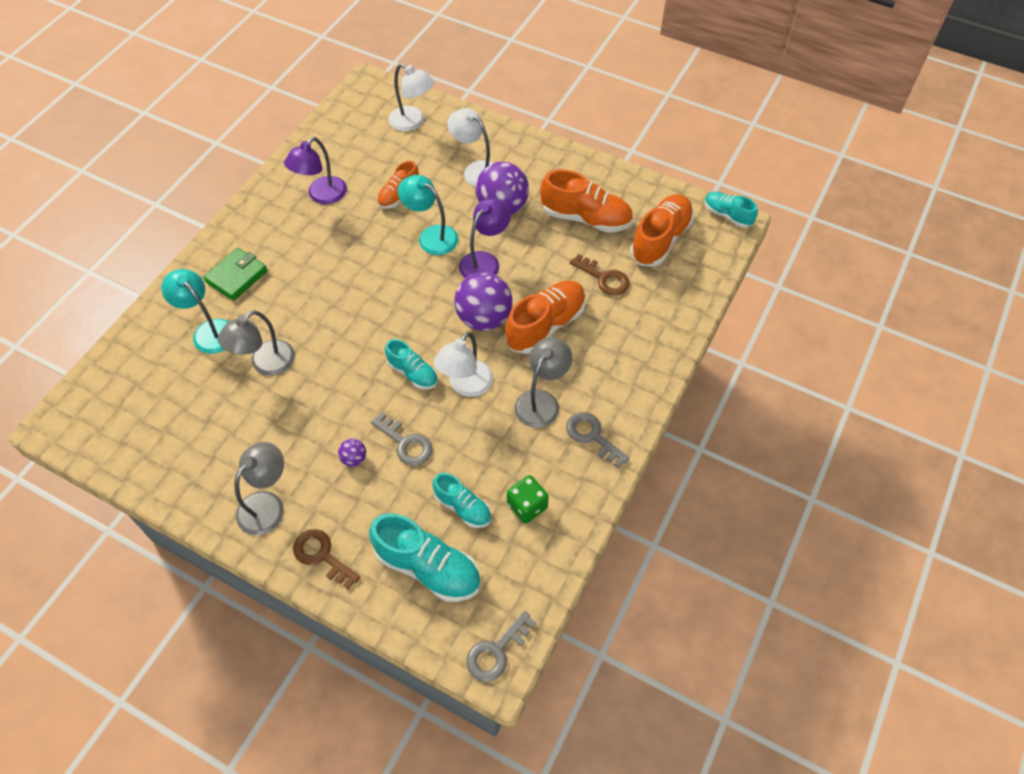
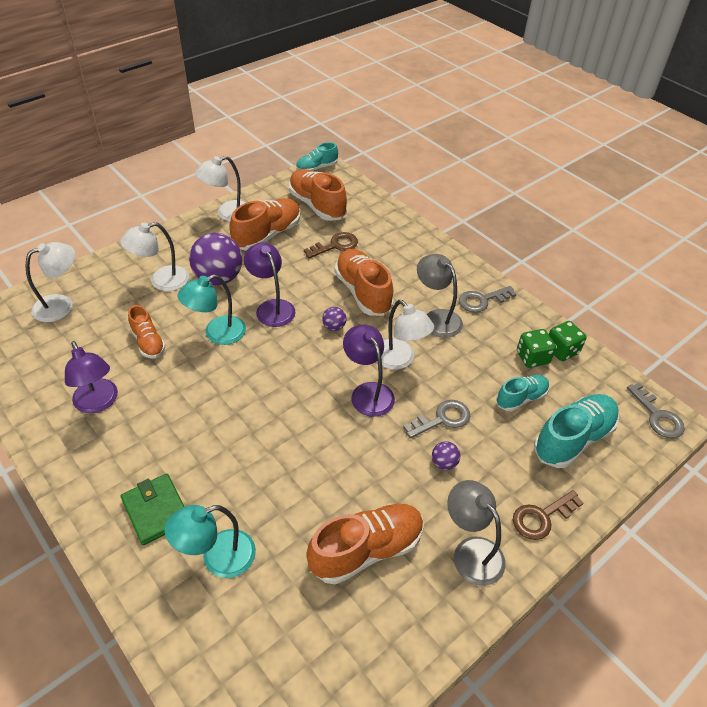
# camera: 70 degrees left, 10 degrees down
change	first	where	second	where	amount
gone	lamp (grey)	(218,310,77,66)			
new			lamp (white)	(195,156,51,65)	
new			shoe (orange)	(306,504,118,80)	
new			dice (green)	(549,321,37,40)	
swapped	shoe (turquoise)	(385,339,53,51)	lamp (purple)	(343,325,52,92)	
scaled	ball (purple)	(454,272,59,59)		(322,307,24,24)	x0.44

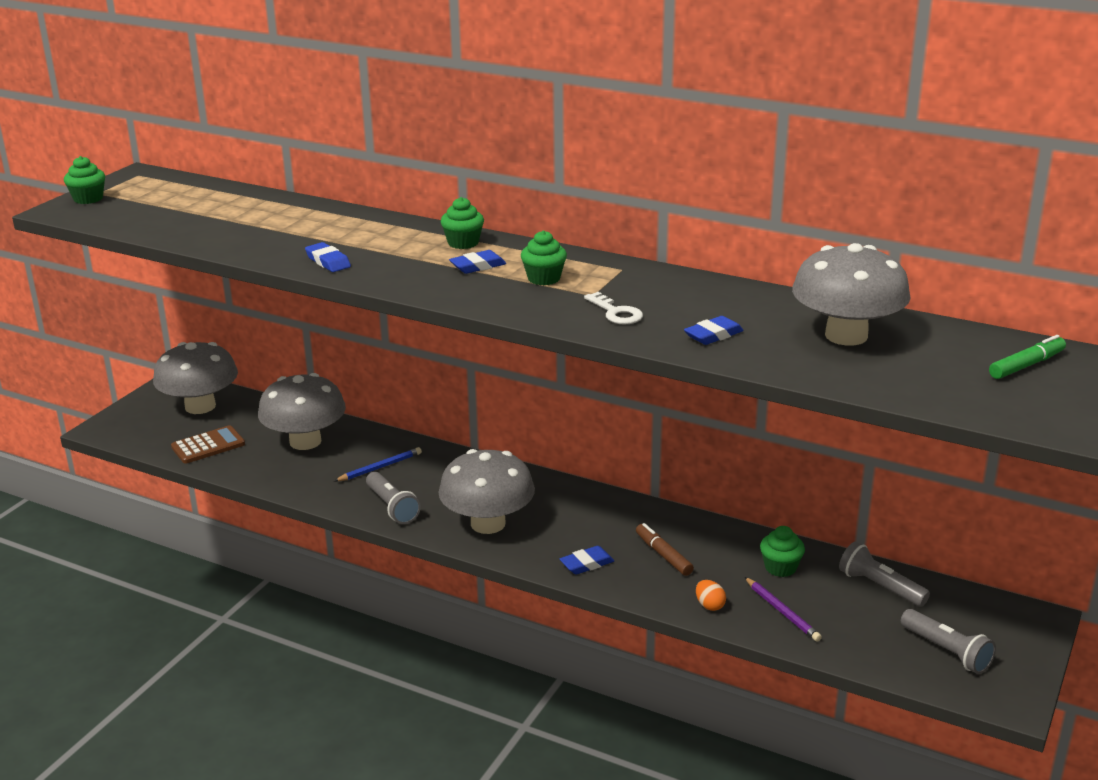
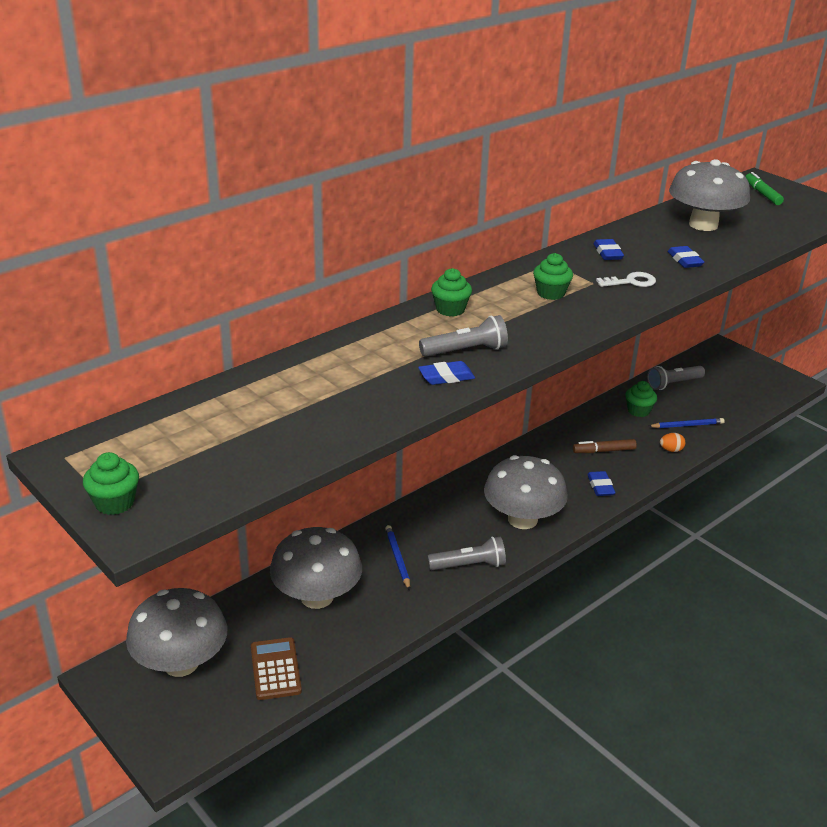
# camera: 70 degrees left, 5 degrees up
change	first	where	second	where	amount
shifted	eraser (blue)	(449,250,57,24)		(594,239,30,21)	
shifted	flashlight (grey)	(901,609,95,65)		(419,315,89,42)	
repainted	pencil (purple)	(745,577,77,65)	pencil (blue)	(648,418,77,10)	

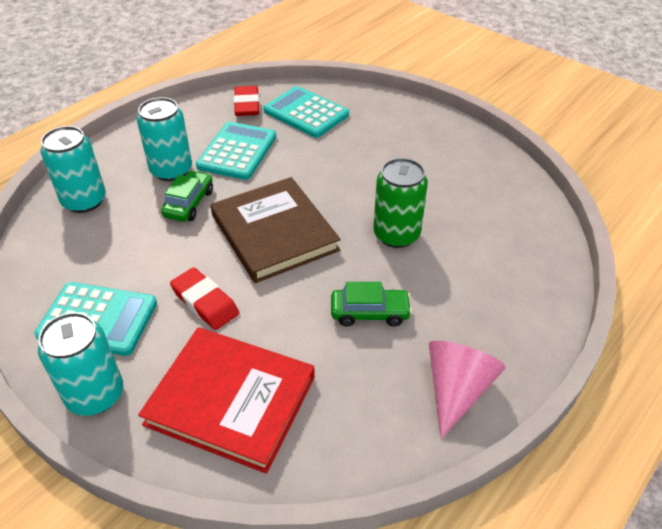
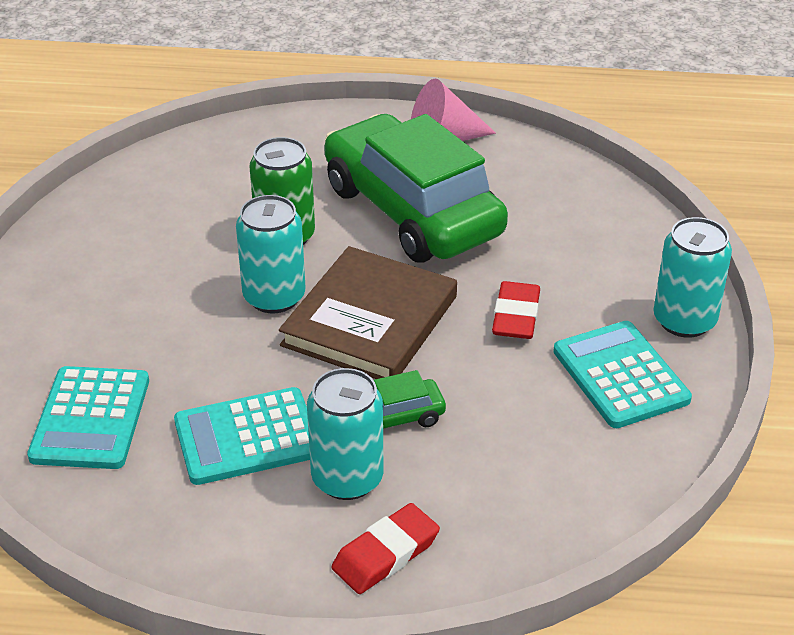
# camera: 125 degrees left, 5 degrees down
change	first	where	second	where	amount
gone	book (red)	(138,327,177,147)			
shifted	can (turquoise)	(41,126,65,87)		(236,195,69,118)	
shifted	eraser (red)	(234,86,26,30)		(331,503,109,91)	
scaled	car (green)	(331,282,81,45)		(324,114,184,148)	x2.44

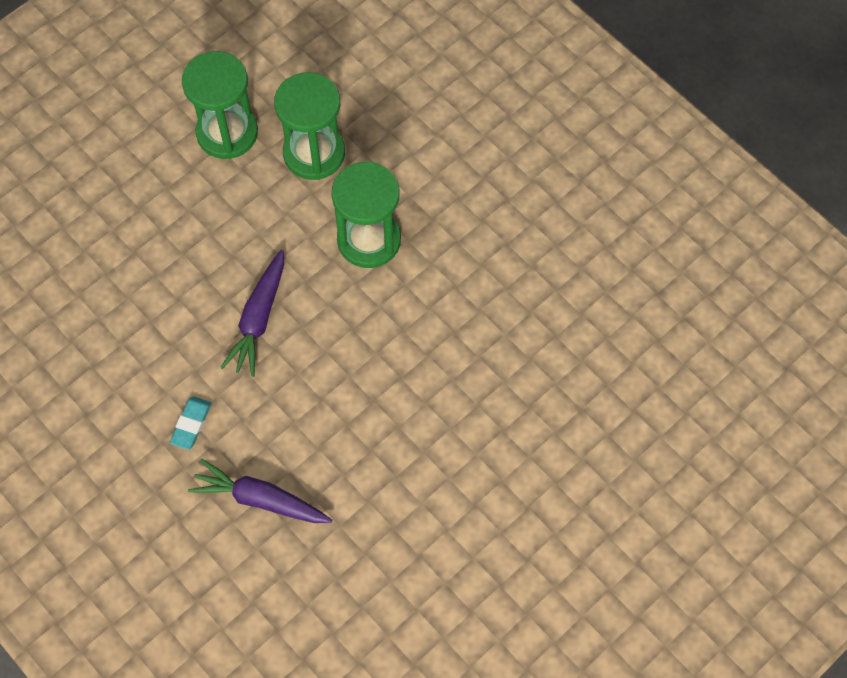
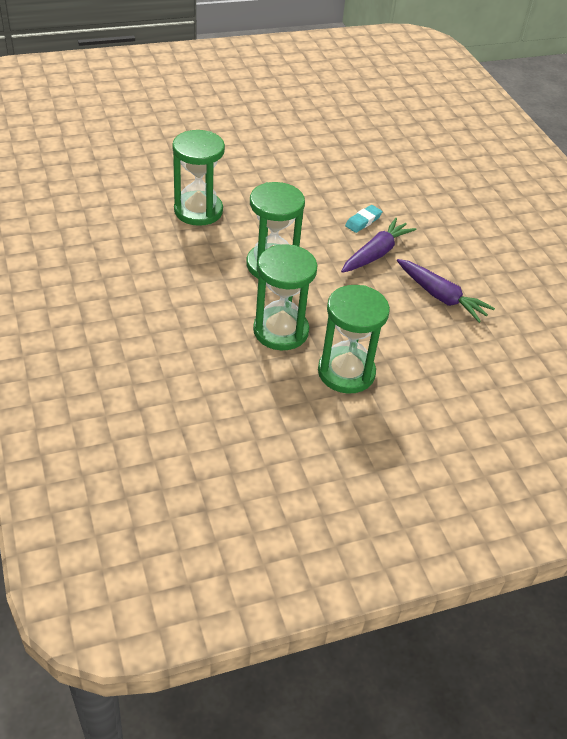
# camera: 160 degrees left, 20 degrees down
change	first	where	second	where	amount
new			hourglass (green)	(172,130,53,96)	
shifted	eraser (turquoise)	(170,396,42,54)		(345,205,38,28)	
shifted	carrot (purple)	(188,459,144,64)		(397,259,98,64)	

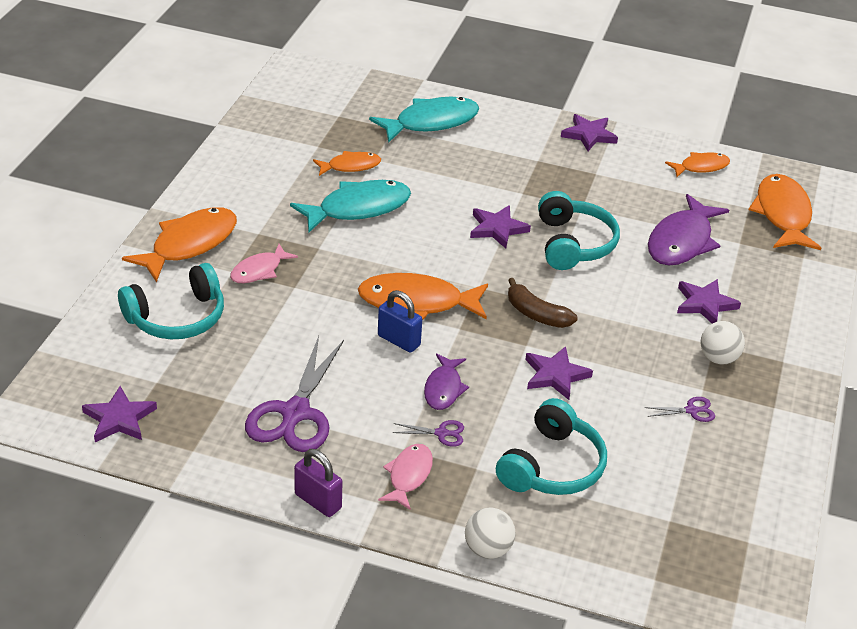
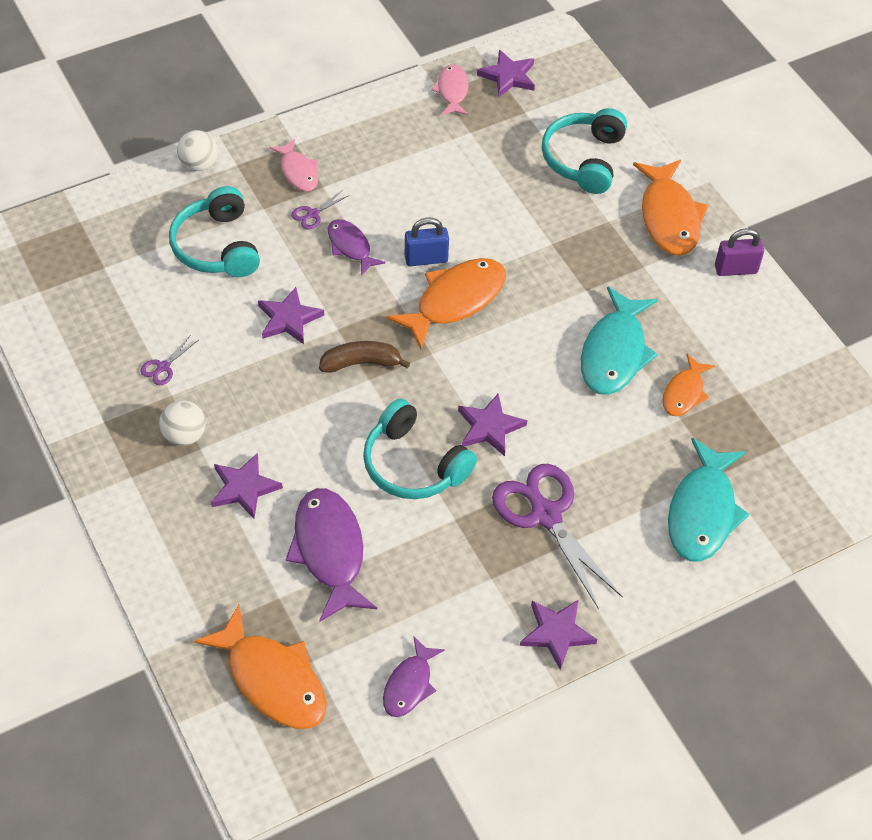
# camera: 135 degrees right, 15 degrees up
change	first	where	second	where	amount
shifted	fish (pink)	(230,244,68,39)		(431,64,37,51)	
shifted	scissors (purple)	(245,336,99,116)		(492,464,131,145)	
shifted	padlock (purple)	(294,449,48,68)		(715,228,49,48)	
repainted	fish (orange)	(665,152,65,25)	fish (purple)	(383,636,62,81)	

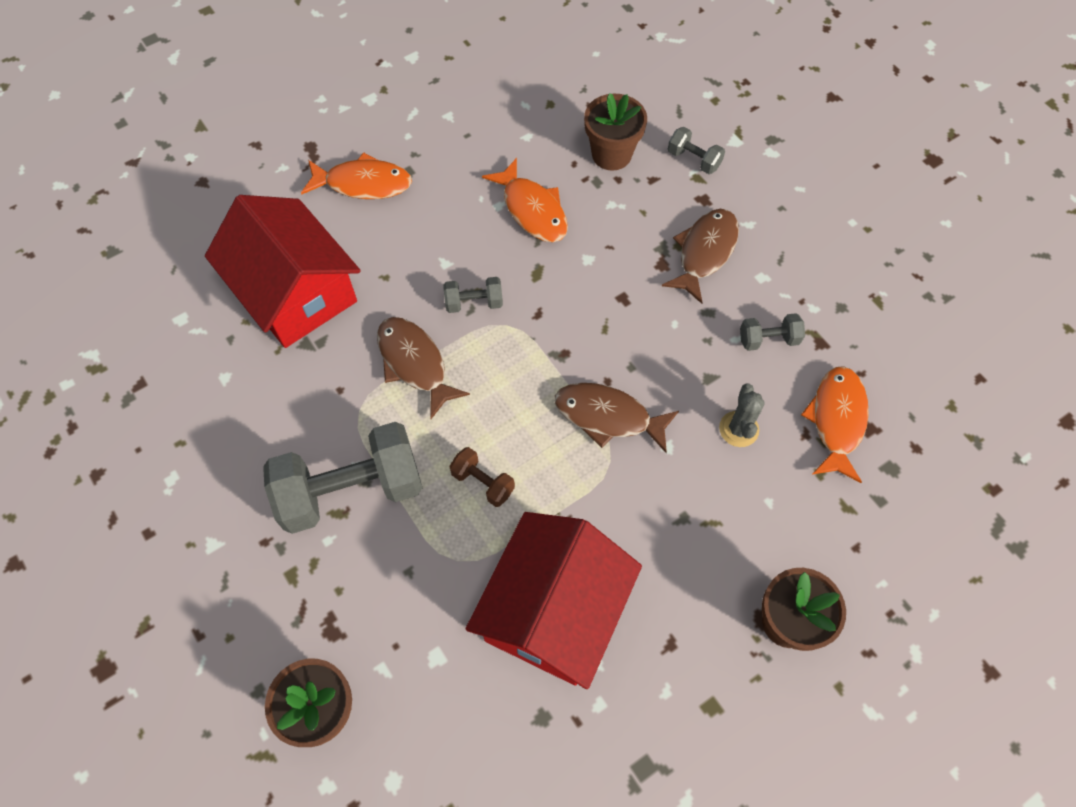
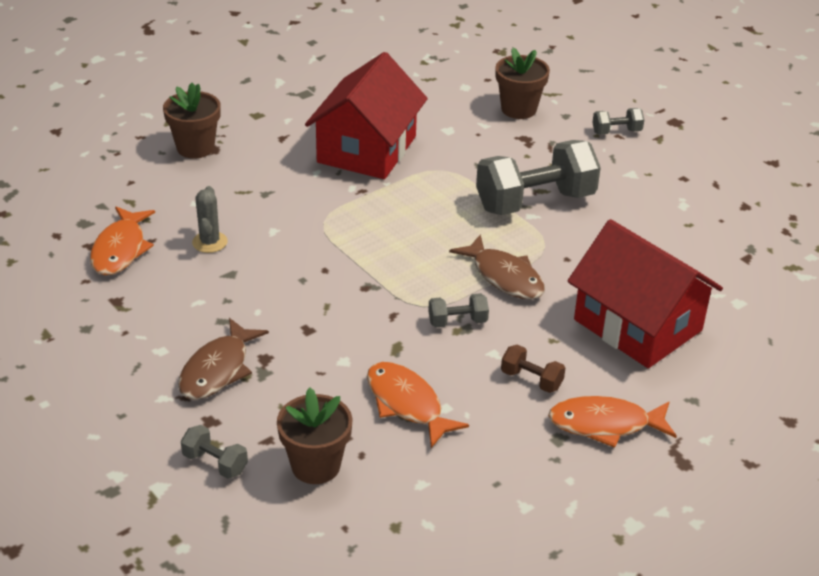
# camera: 175 degrees right, 25 degrees down
change	first	where	second	where	amount
gone	fish (brown)	(555,383,124,70)			
shifted	dumbbell (brown)	(449,447,66,60)		(501,344,64,49)	
shifted	dumbbell (grey)	(740,313,65,38)		(592,108,52,27)	

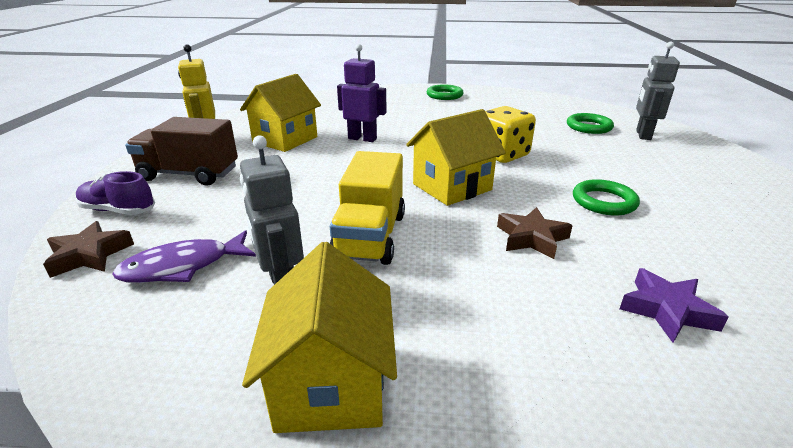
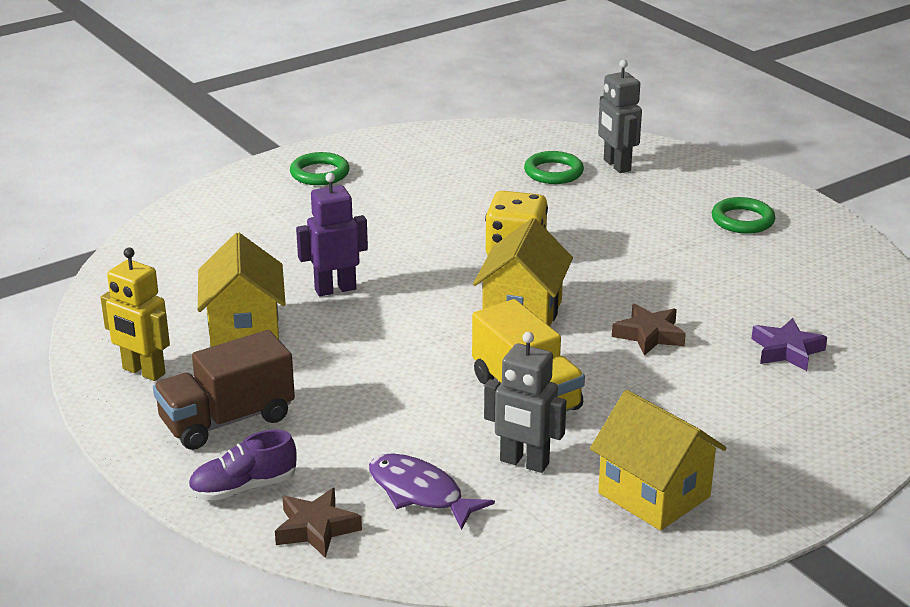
# camera: 40 degrees left, 0 degrees up
change	first	where	second	where	amount
shifted	ring (green)	(573,179,67,36)		(712,197,63,37)	
rotated	fish (purple)	(112,230,144,53)		(369,454,126,76)	105 degrees clockwise

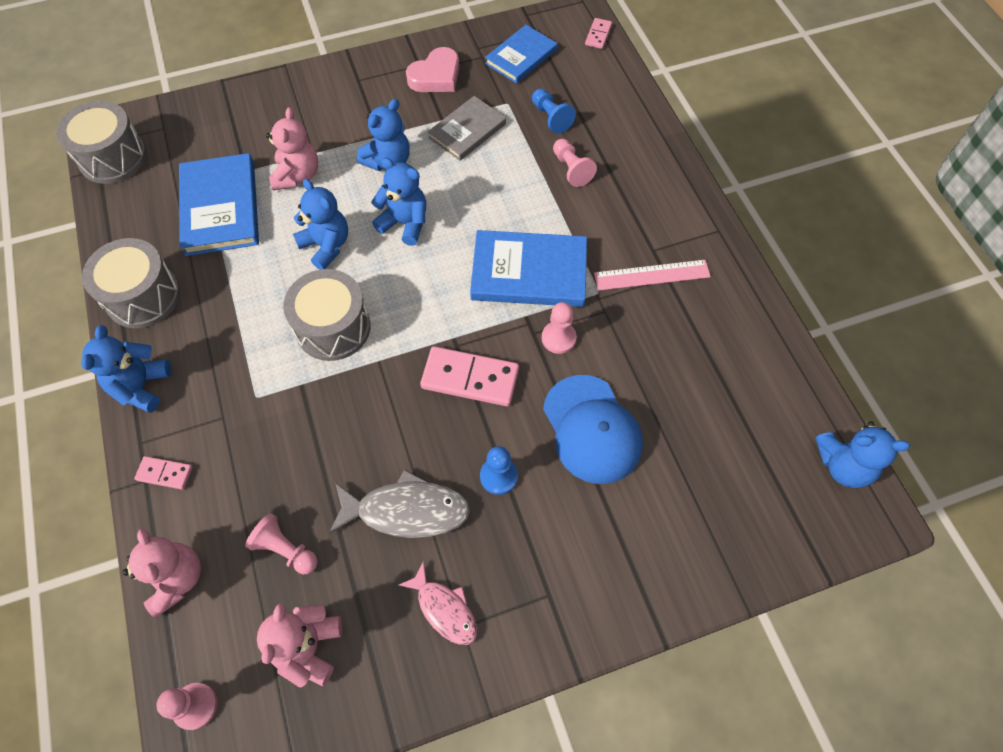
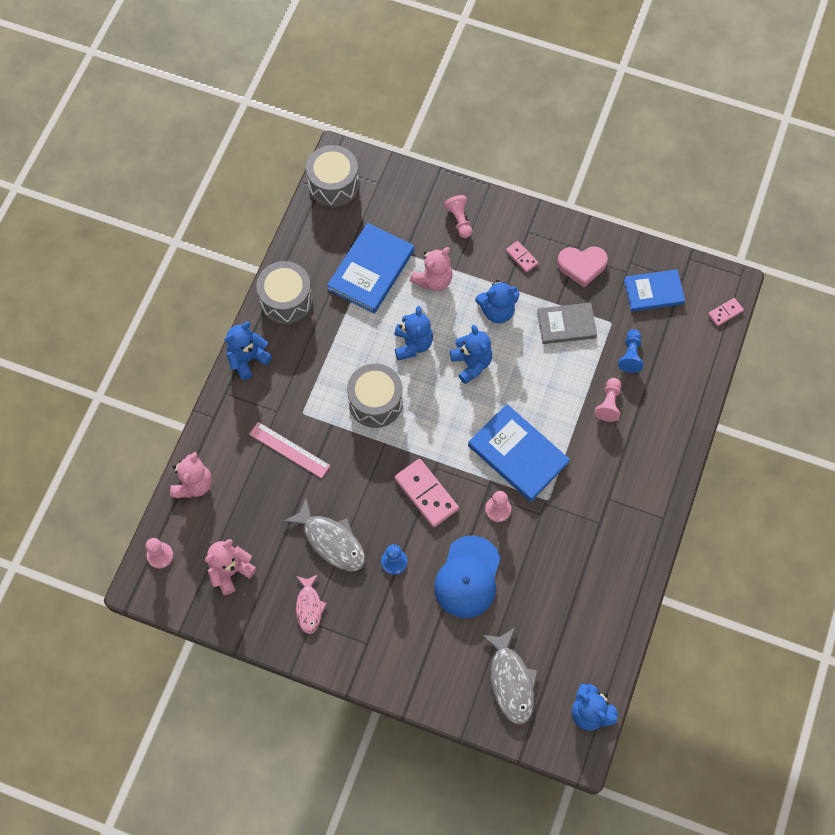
# camera: 40 degrees right, 5 degrees up
change	first	where	second	where	amount
new			fish (grey)	(482,627,56,98)	
shifted	domino (pink)	(134,456,59,34)		(506,241,32,31)	
shifted	pawn (pink)	(245,513,73,61)		(444,195,28,43)	
shifted	ruler (pink)	(594,260,117,31)		(249,422,82,56)	

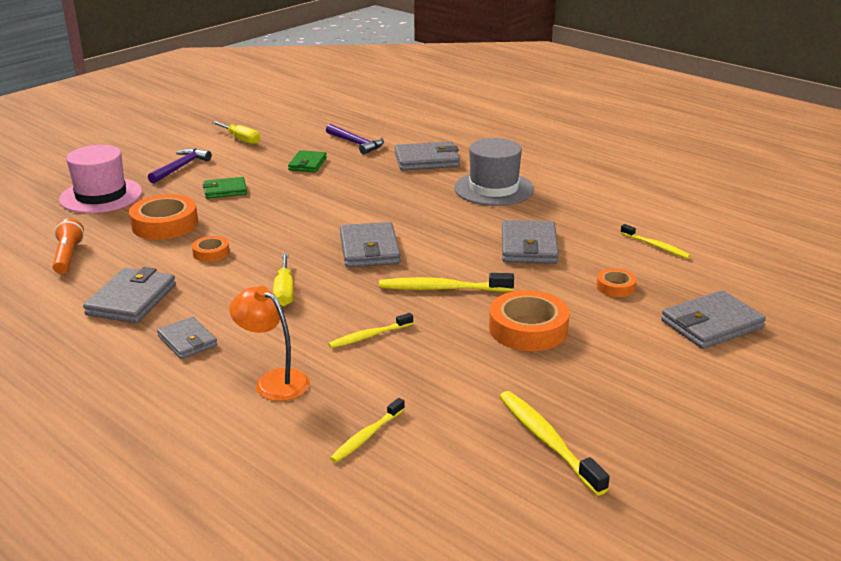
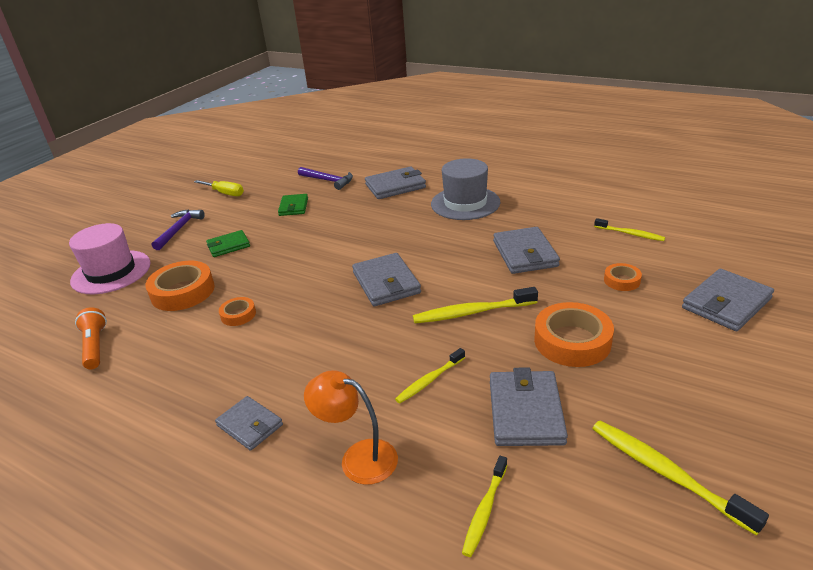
# camera: 10 degrees left, 5 degrees up
change	first	where	second	where	amount
gone	screwdriver (yellow)	(273,254,21,52)			
shifted	wallet (grey)	(83,267,93,56)		(490,367,78,79)	

